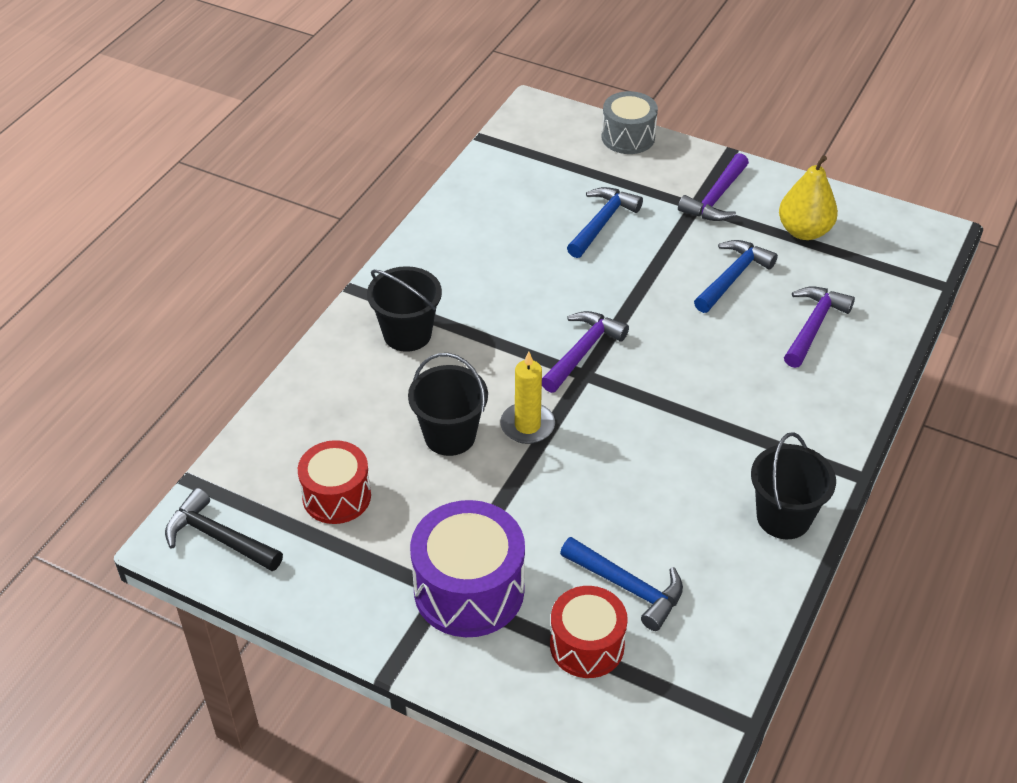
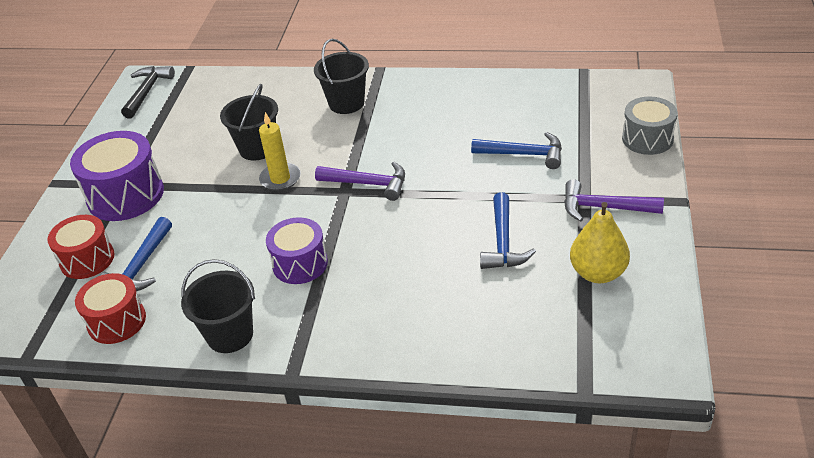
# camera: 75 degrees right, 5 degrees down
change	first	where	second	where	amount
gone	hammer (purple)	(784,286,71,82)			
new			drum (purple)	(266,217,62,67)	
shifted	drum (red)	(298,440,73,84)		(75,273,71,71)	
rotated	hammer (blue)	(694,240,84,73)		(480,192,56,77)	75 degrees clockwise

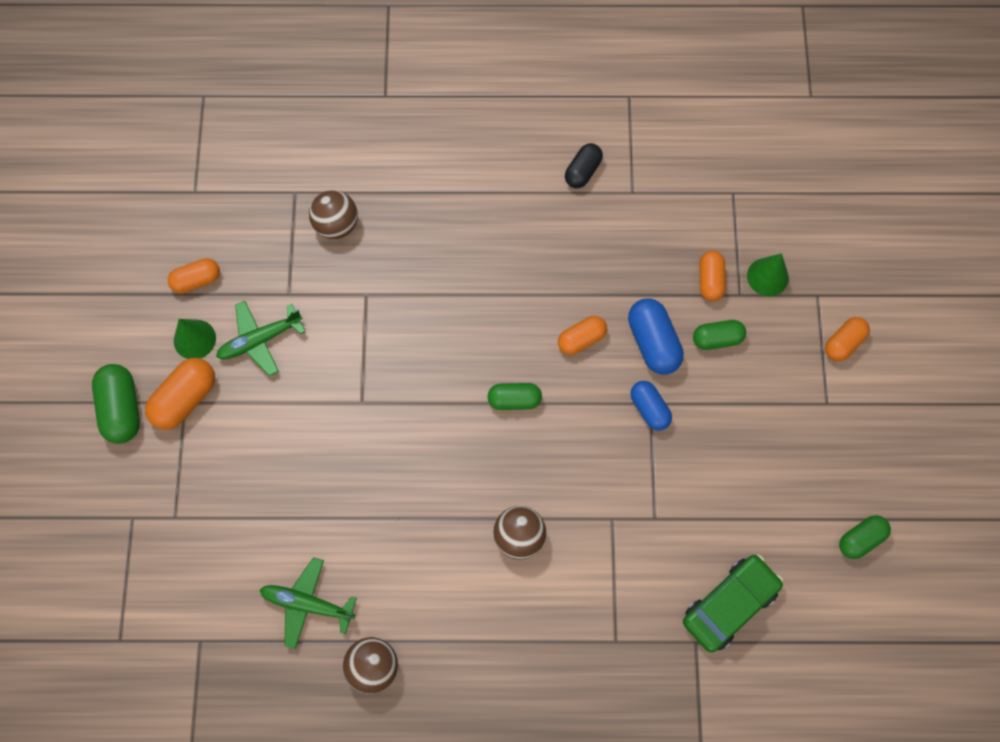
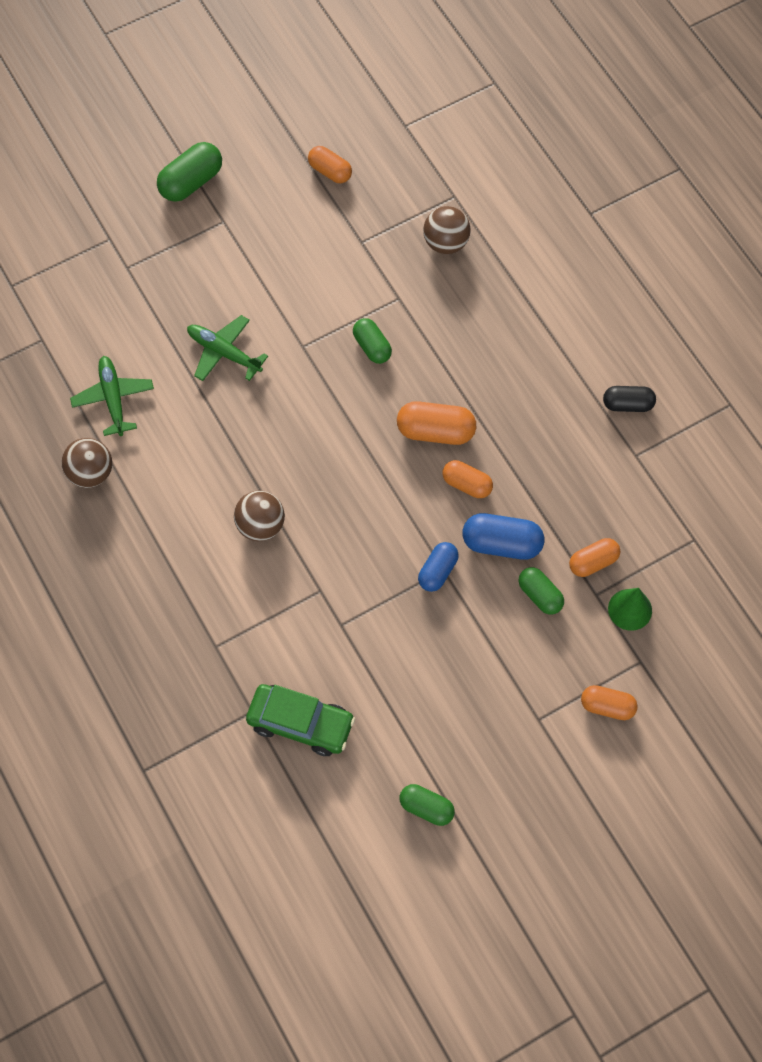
# camera: 60 degrees right, 5 degrees down
change	first	where	second	where	amount
gone	cone (green)	(174,319,42,40)			
shifted	capsule (orange)	(145,358,70,72)		(397,401,79,44)	
shifted	plane (green)	(216,301,89,75)		(187,315,81,66)	
shifted	capsule (green)	(488,383,54,27)		(353,318,39,46)	
rotated	capsule (blue)	(628,298,56,76)		(463,513,81,47)	60 degrees clockwise

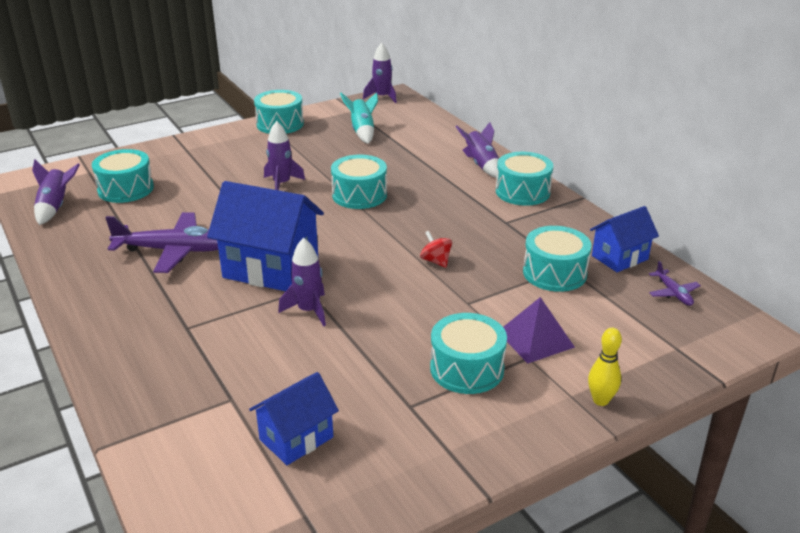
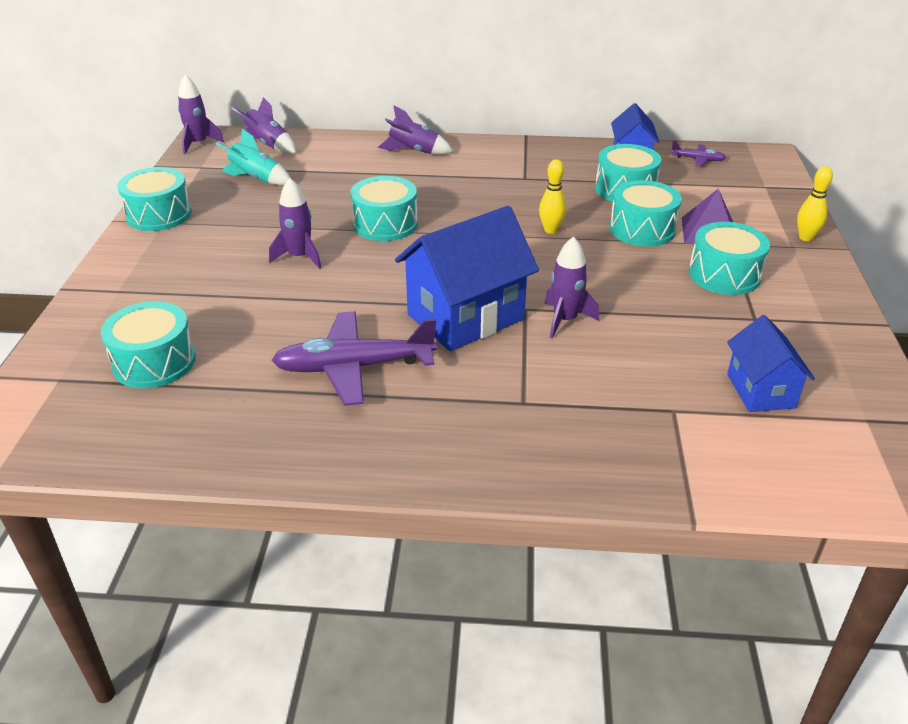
# camera: 55 degrees left, 5 degrees up
change	first	where	second	where	amount
shifted	rocket (purple)	(32,160,48,65)		(231,97,65,57)	
shifted	drum (turquoise)	(496,152,57,54)		(610,180,72,67)	
swapped	spinning top (red)	(420,231,32,37)	bowling pin (yellow)	(539,159,27,75)	
rotated	plane (purple)	(105,212,113,61)		(272,311,165,95)	135 degrees counterclockwise

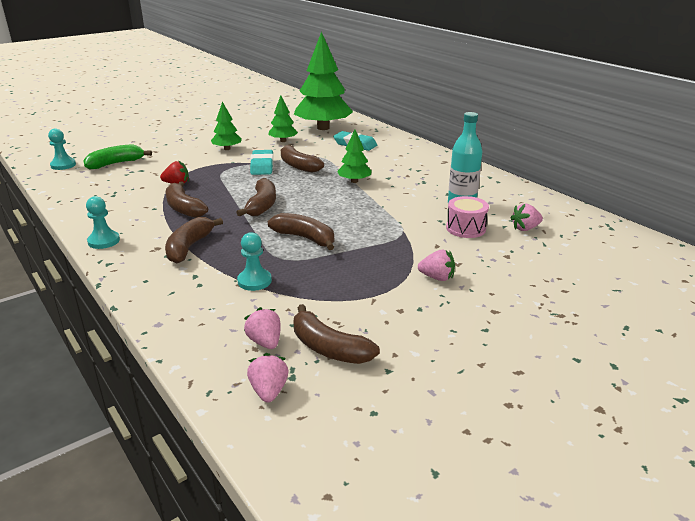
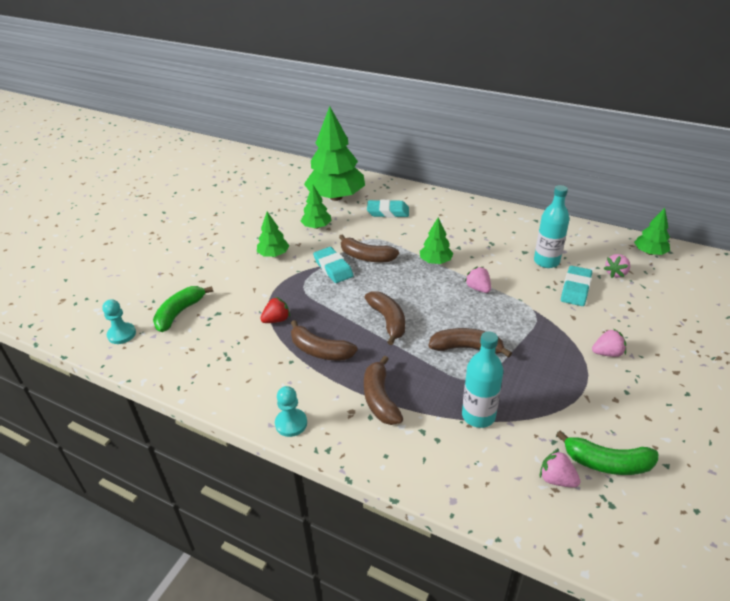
# camera: 25 degrees left, 10 degrees up
change	first	where	second	where	amount
new			tree (green)	(634,208,36,47)	
shifted	strawberry (pink)	(247,353,41,50)		(465,266,26,27)	
swapped	pawn (turquoise)	(237,232,35,59)	bottle (turquoise)	(462,331,41,97)	
swapped	drum (pink)	(446,196,43,42)	eraser (turquoise)	(561,266,31,40)	
repainted	banana (brown)	(294,304,86,60)	banana (green)	(556,430,102,45)	

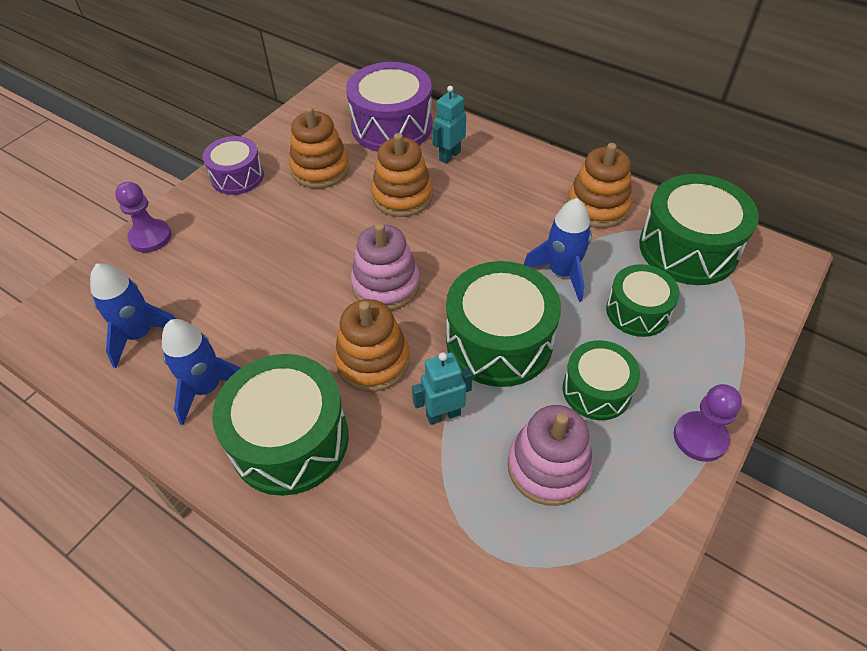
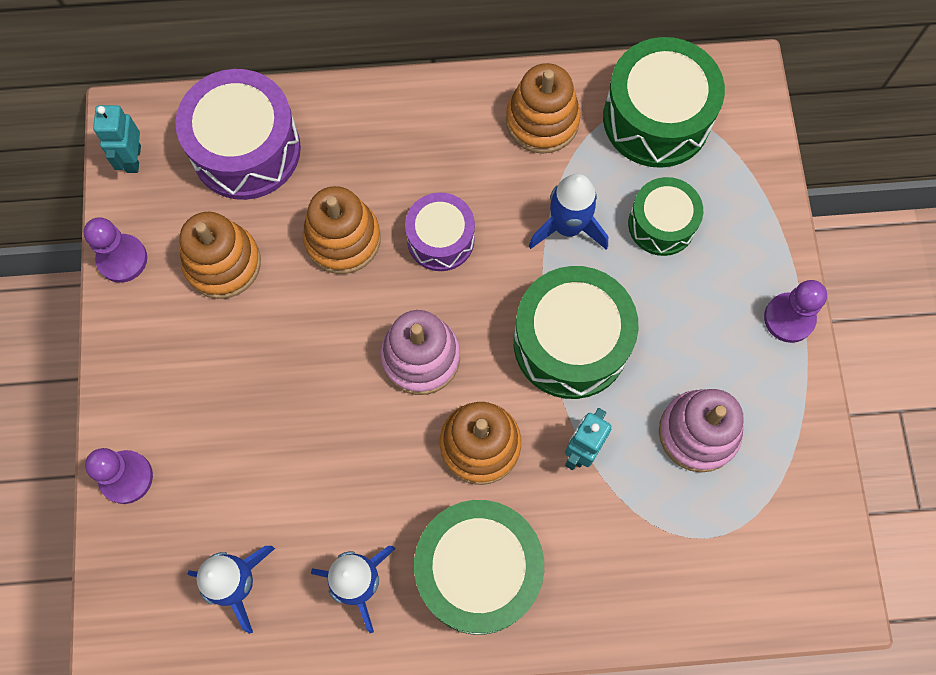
# camera: 40 degrees left, 20 degrees up
change	first	where	second	where	amount
gone	drum (green)	(563,340,77,80)			
new			pawn (purple)	(84,217,63,66)	
shifted	drum (purple)	(203,136,61,59)		(405,193,70,78)	
shifted	robot (turquoise)	(432,86,34,78)		(93,105,48,68)	

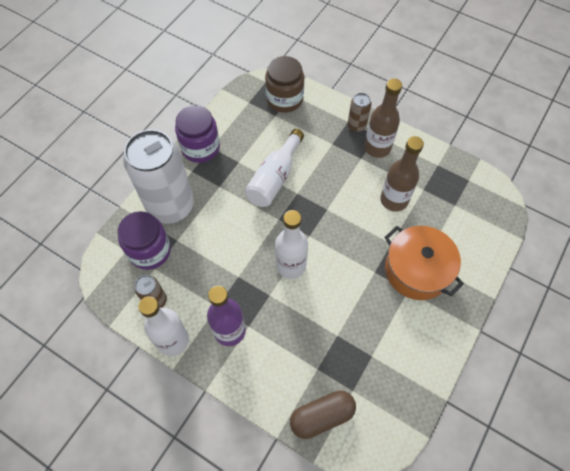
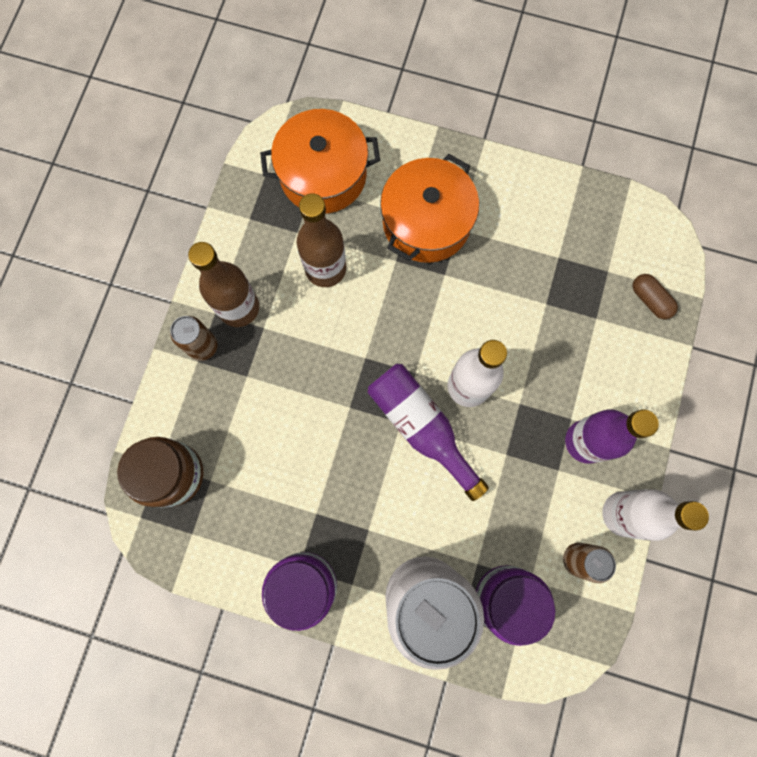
# camera: 105 degrees left, 15 degrees up
change	first	where	second	where	amount
gone	bottle (white)	(245,129,59,78)			
new			pot (orange)	(260,109,120,105)	
new			bottle (purple)	(368,364,121,137)	
scaled	capsule (brown)	(290,390,66,49)		(633,274,45,45)	x0.62

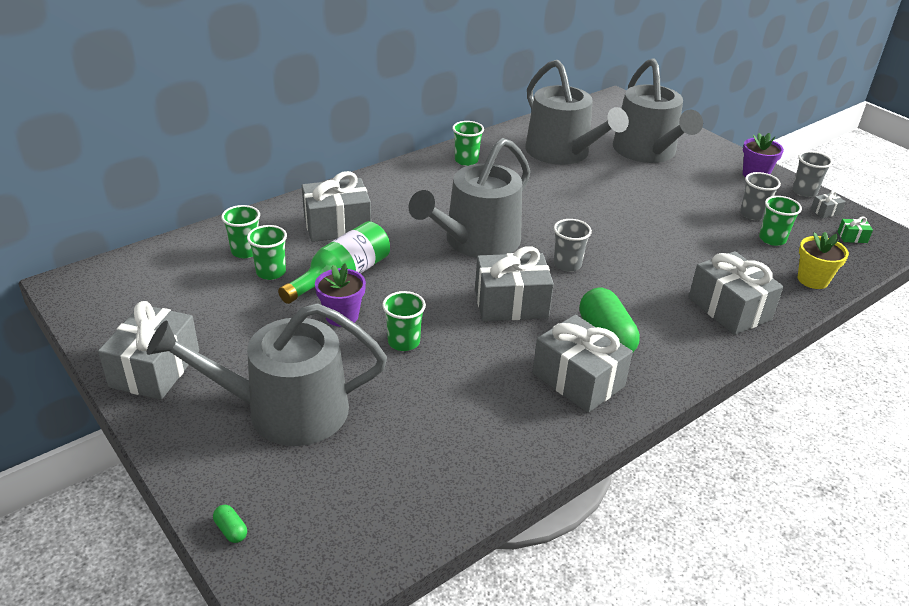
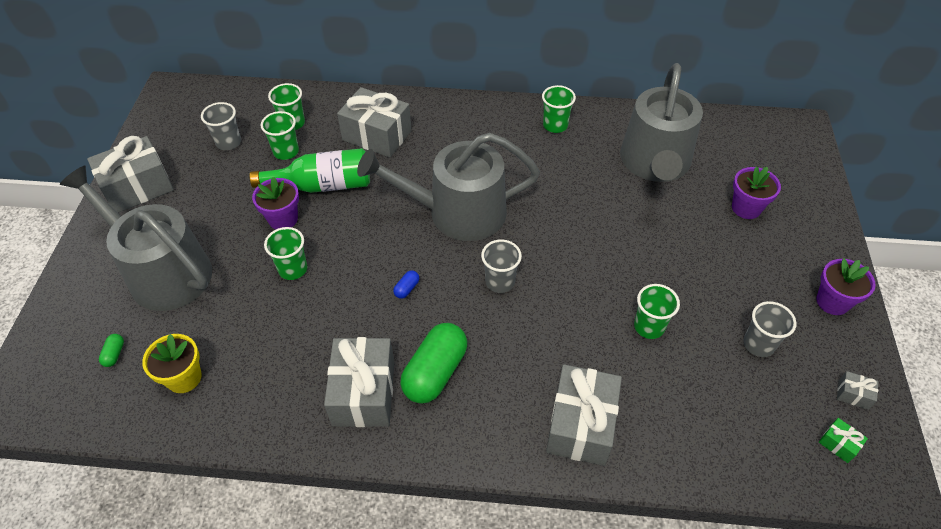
# camera: 45 degrees right, 15 degrees up
change	first	where	second	where	amount
shifted	capsule (green)	(213,505,34,38)		(99,334,25,33)	
shifted	cup (green)	(759,196,43,50)		(634,284,46,55)	
shifted	cup (grey)	(792,151,41,46)		(201,102,40,48)	
shifted	flower pot (yellow)	(798,232,51,57)		(142,334,60,59)	
swapped	gift (grey)	(475,246,79,75)	capsule (blue)	(393,270,26,29)	
swapped	watering can (grey)	(613,58,90,105)	flower pot (purple)	(732,166,49,53)	

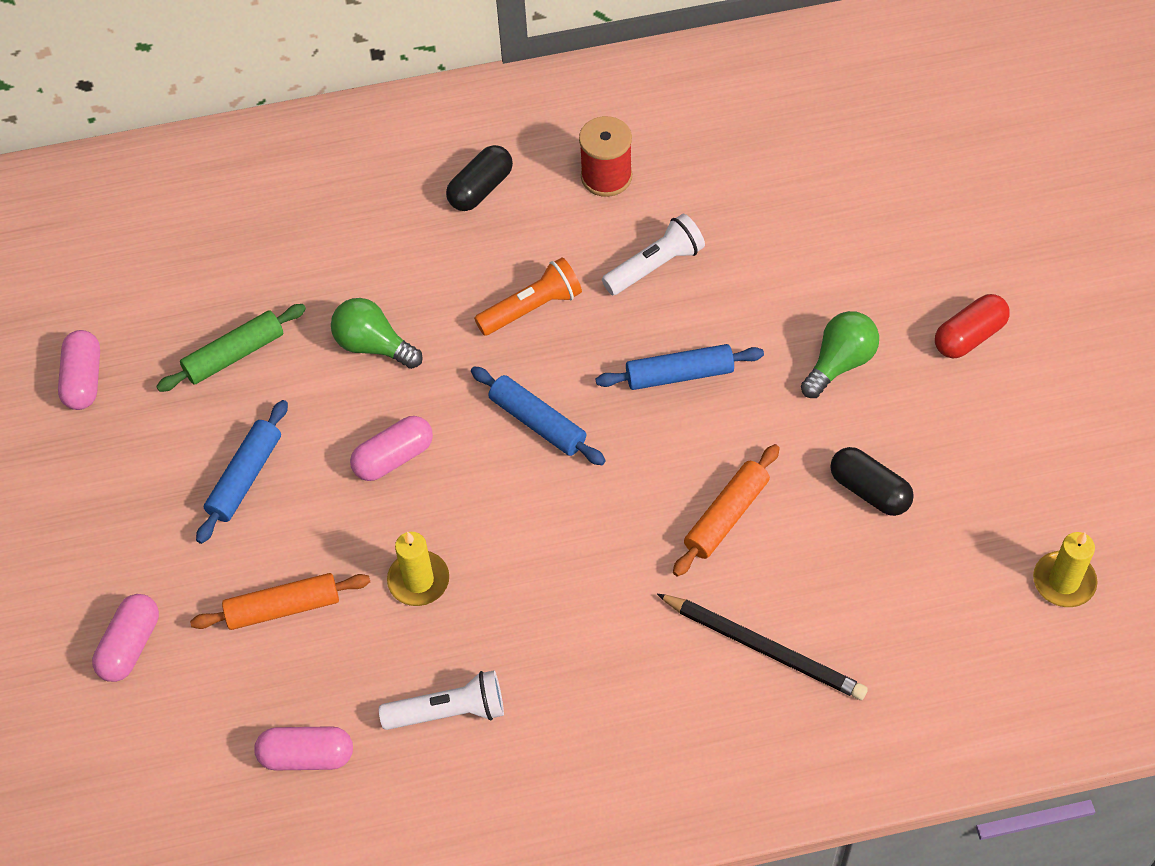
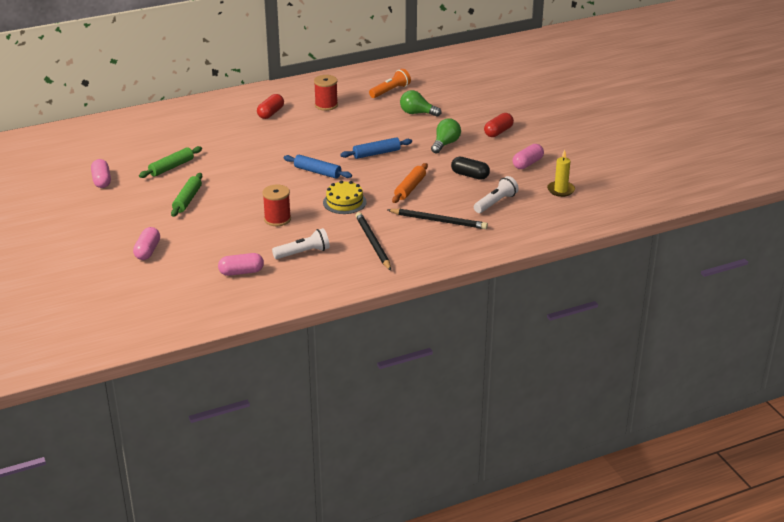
# camera: 15 degrees left, 25 degrees down
change	first	where	second	where	amount
gone	rolling pin (orange)	(190,573,180,57)			
new			cake (yellow)	(323,180,44,34)	
new			pencil (black)	(356,212,35,59)	
shifted	light bulb (green)	(331,298,92,71)		(400,90,41,27)	
shifted	capsule (pink)	(350,416,83,65)		(513,144,31,25)	
shifted	flashlight (orange)	(474,257,108,79)		(369,69,42,29)	
shifted	flashlight (white)	(602,214,103,81)		(474,176,45,37)	
swapped	candle (yellow)	(387,531,62,75)	spool (red)	(262,185,29,41)	
repainted	rolling pin (blue)	(196,400,92,144)	rolling pin (green)	(171,173,32,44)	
repainted	capsule (black)	(446,145,67,66)	capsule (red)	(257,94,27,25)	

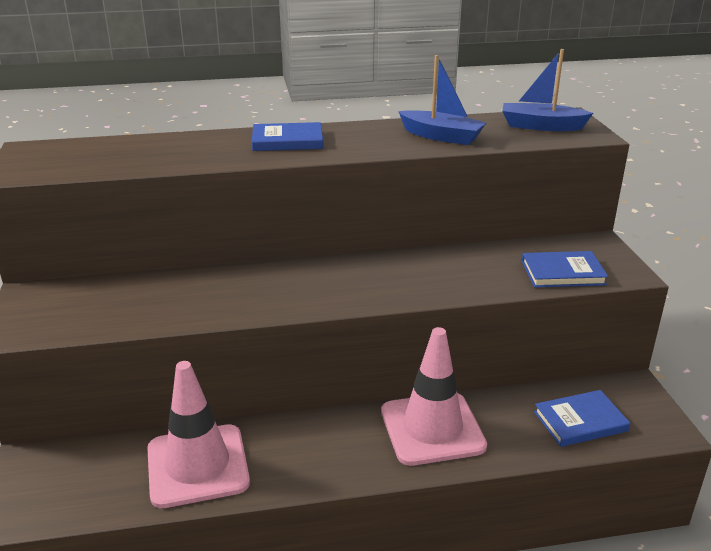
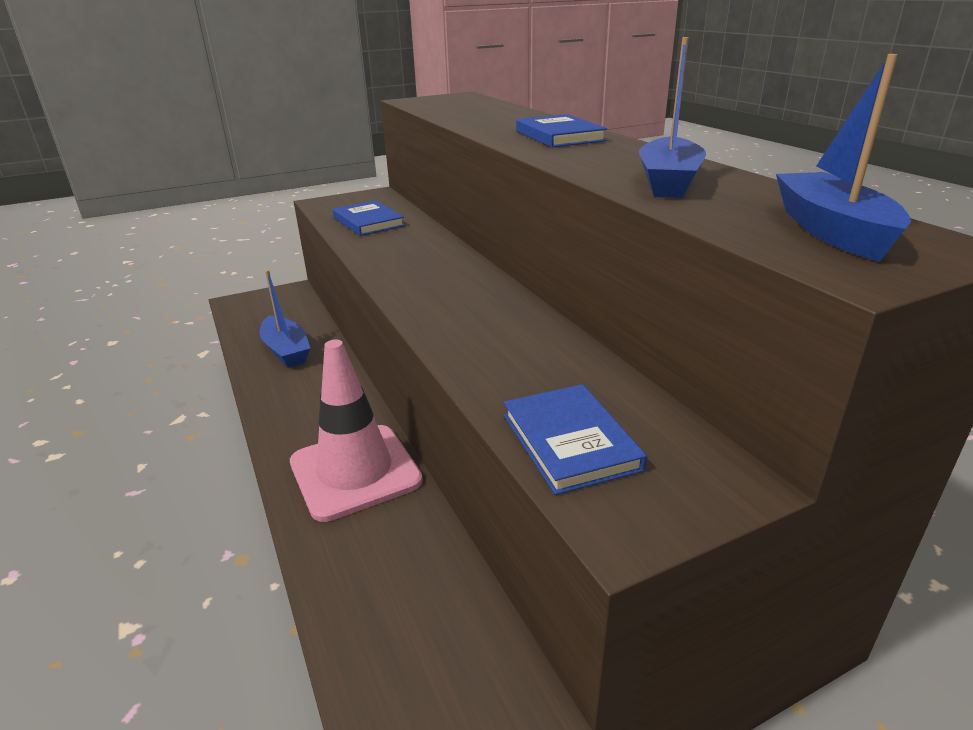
# camera: 75 degrees right, 0 degrees up
change	first	where	second	where	amount
shifted	book (blue)	(534,390,96,57)		(333,200,72,36)	
swapped	traffic cone (pink)	(147,361,103,147)	boat (blue)	(260,270,50,98)	

